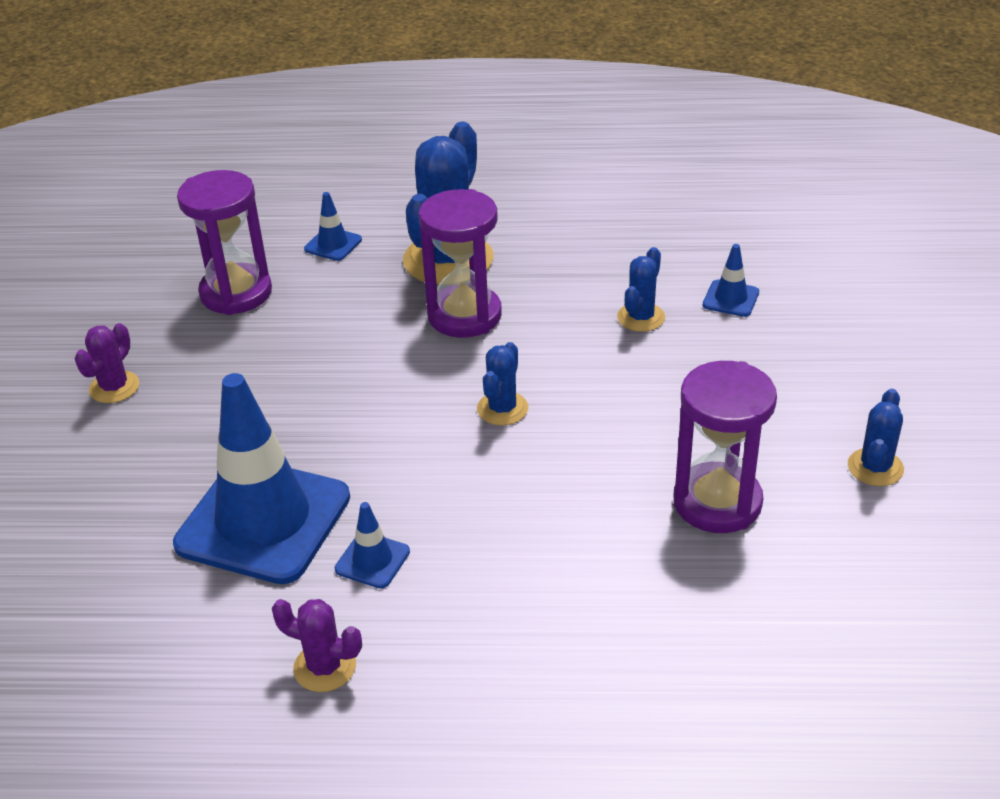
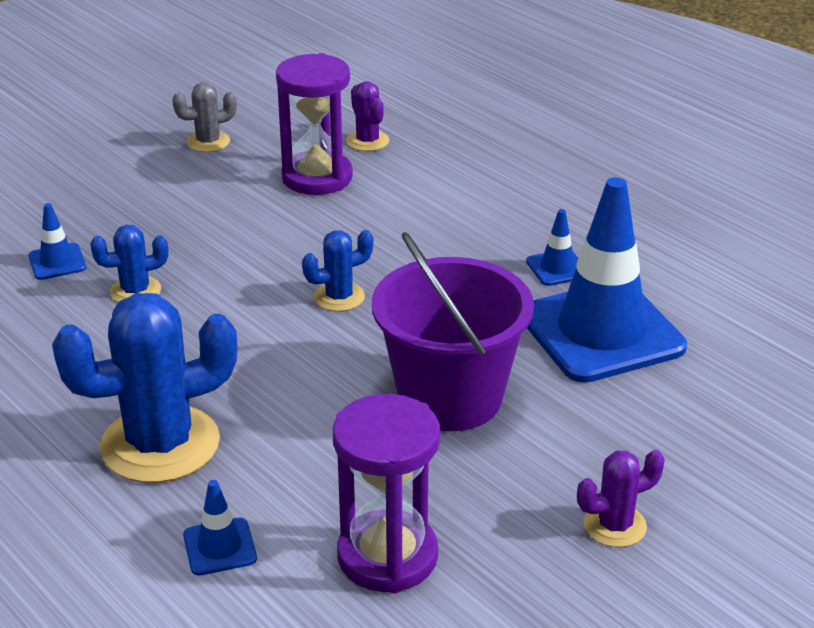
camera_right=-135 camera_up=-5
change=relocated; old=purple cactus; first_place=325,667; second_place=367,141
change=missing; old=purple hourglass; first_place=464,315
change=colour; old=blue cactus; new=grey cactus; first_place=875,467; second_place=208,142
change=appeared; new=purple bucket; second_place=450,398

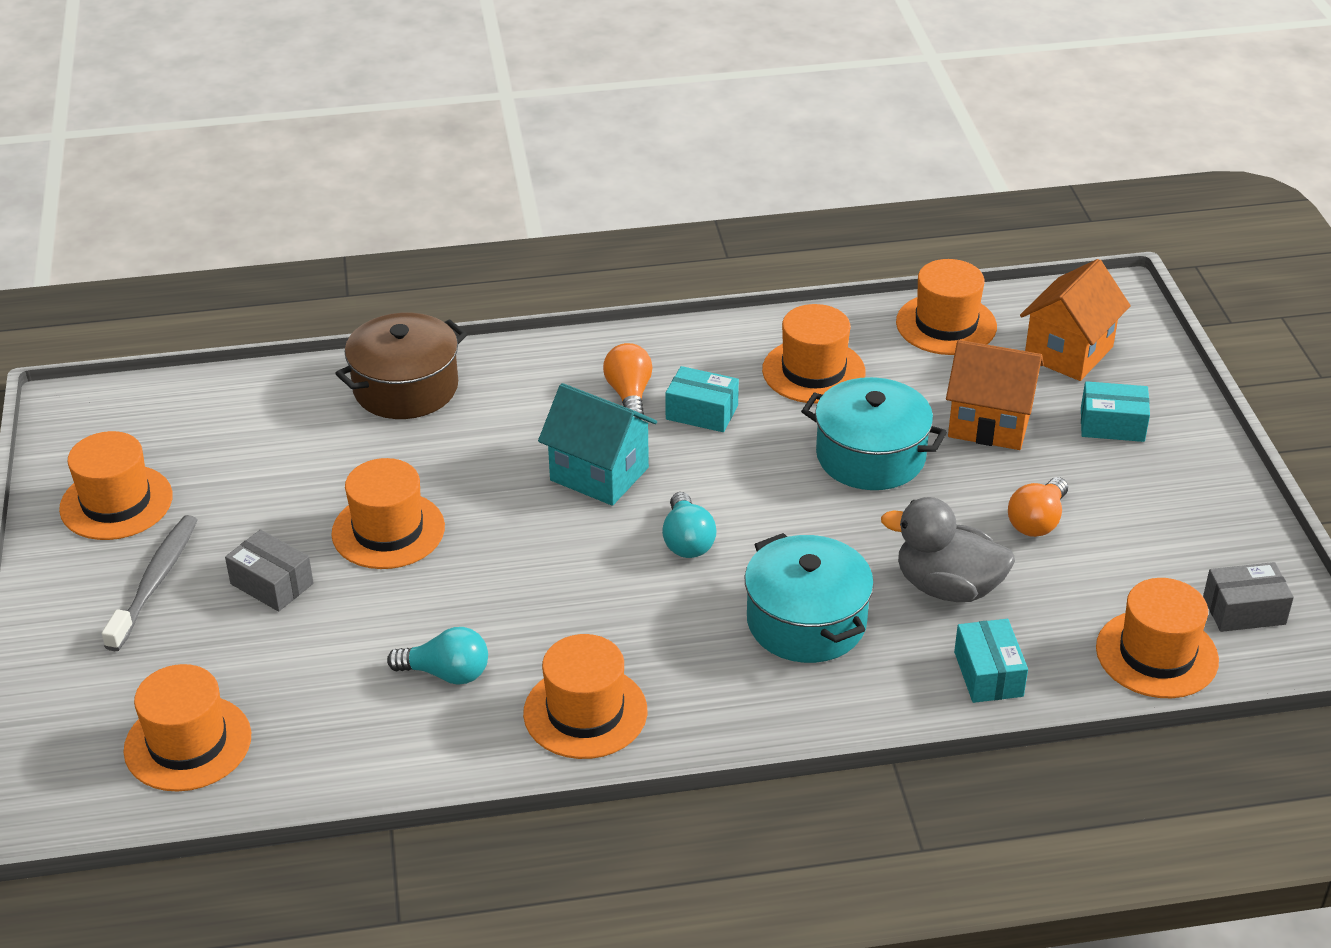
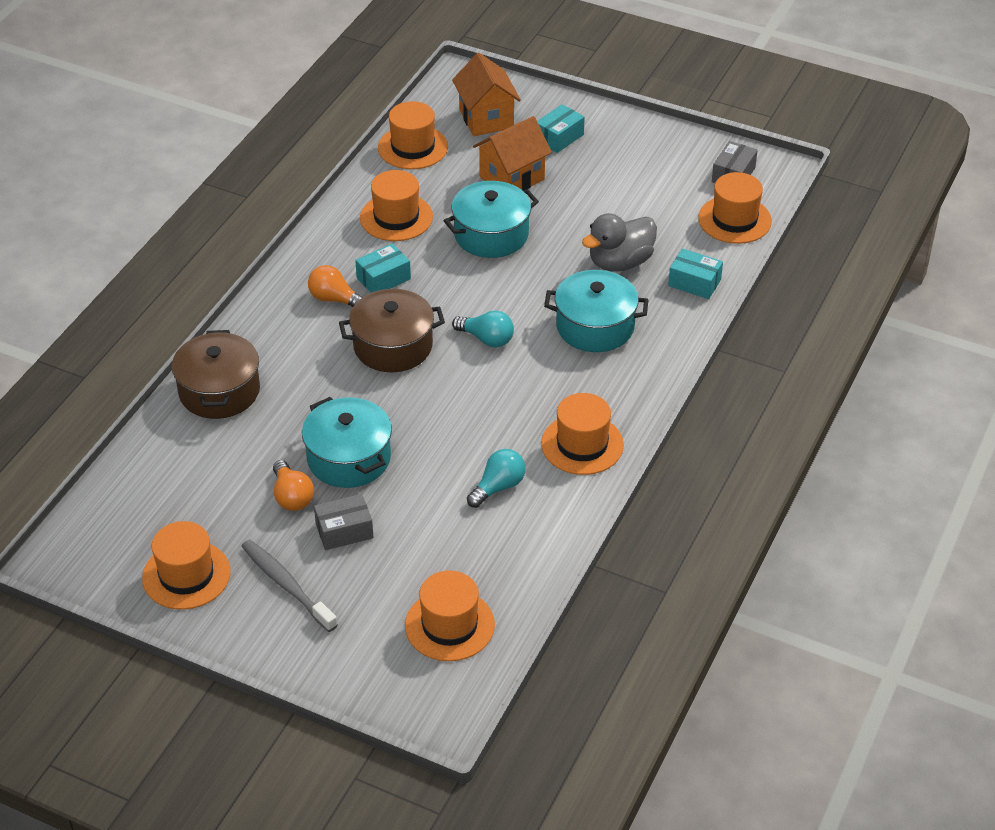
camera_right=-55 camera_up=5
change=exchanged; old=orange hat; new=turquoise pot; first_place=388,530; second_place=349,458
change=exchanged; old=turquoise house; new=brown pot; first_place=599,474; second_place=393,346
change=relocated; old=orange light bulb; first_place=1037,521; second_place=292,496

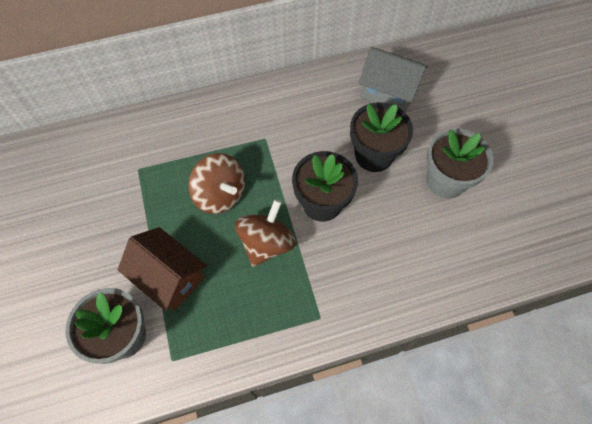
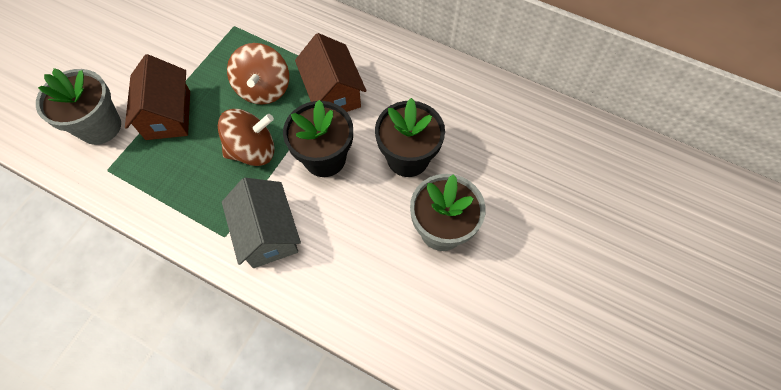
camera_right=45 camera_up=0
change=relocated; old=grey house; first_place=388,91; second_place=268,233
change=appeared; new=brown house; second_place=333,93

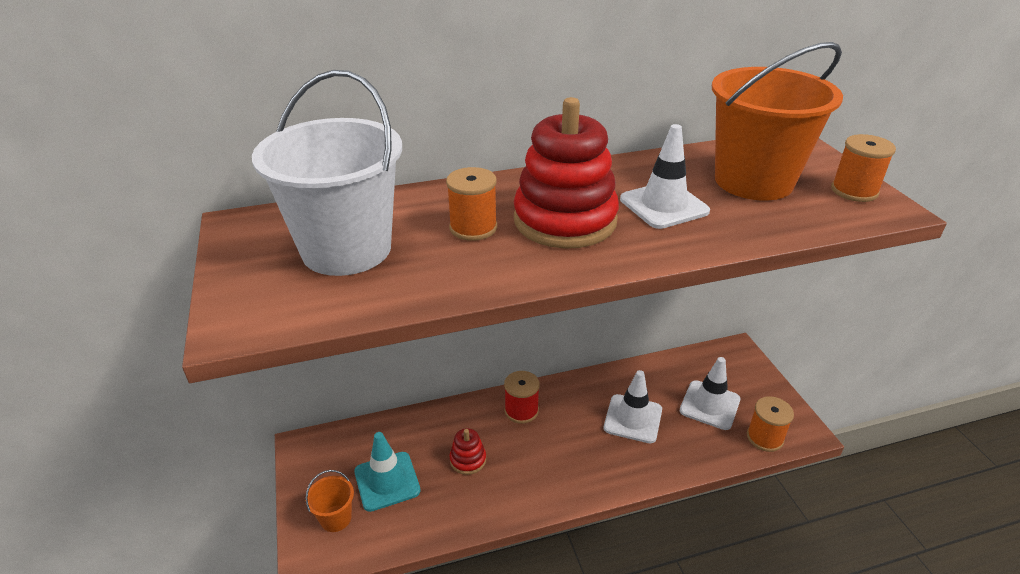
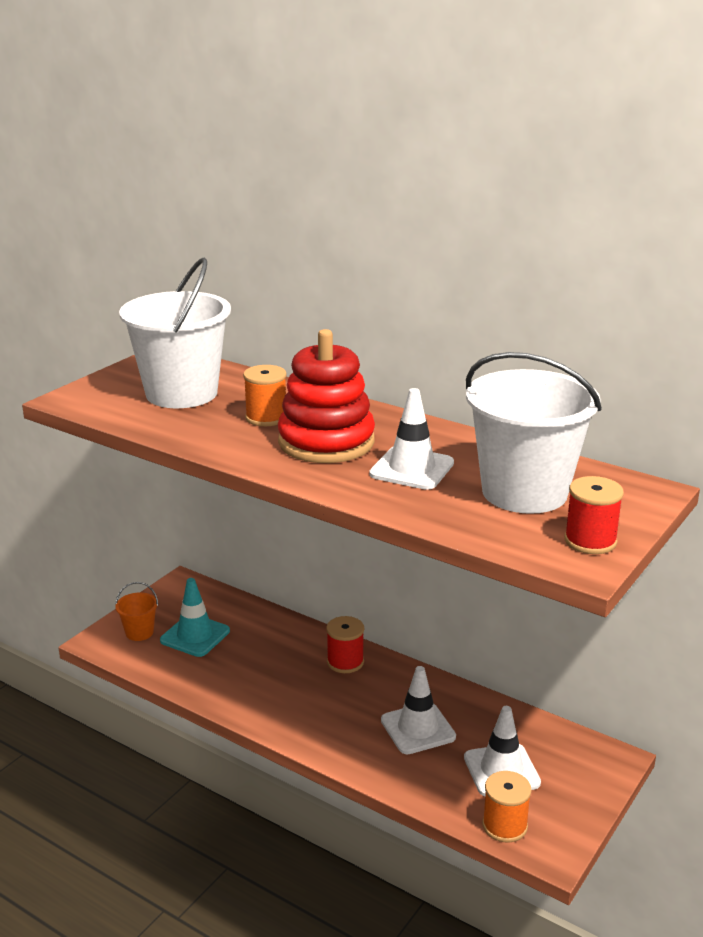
camera_right=50 camera_up=-10
change=missing; old=red stacking toy; first_place=468,460
change=colour; old=orange bucket; new=white bucket; first_place=753,181; second_place=524,492
change=colour; old=orange spool; new=red spool; first_place=854,191; second_place=590,541

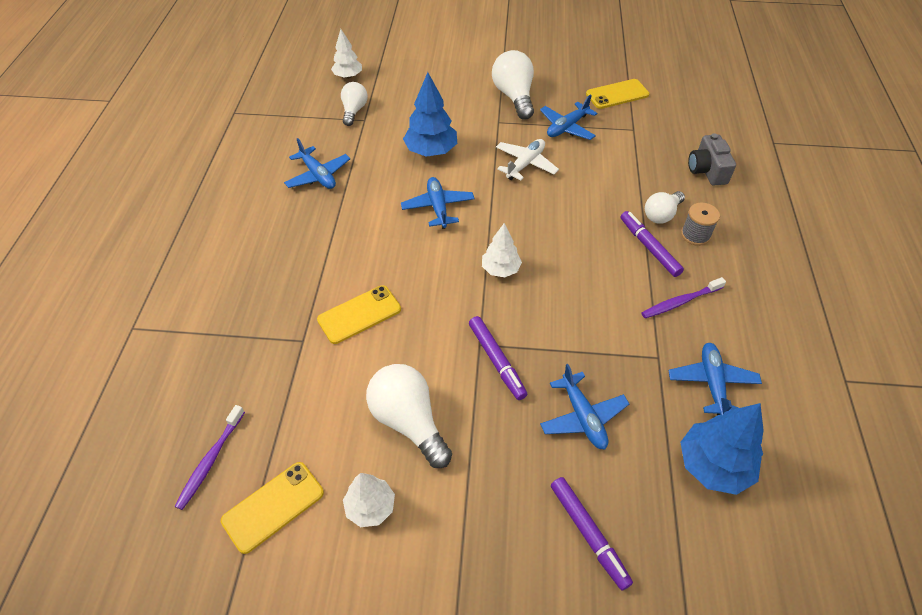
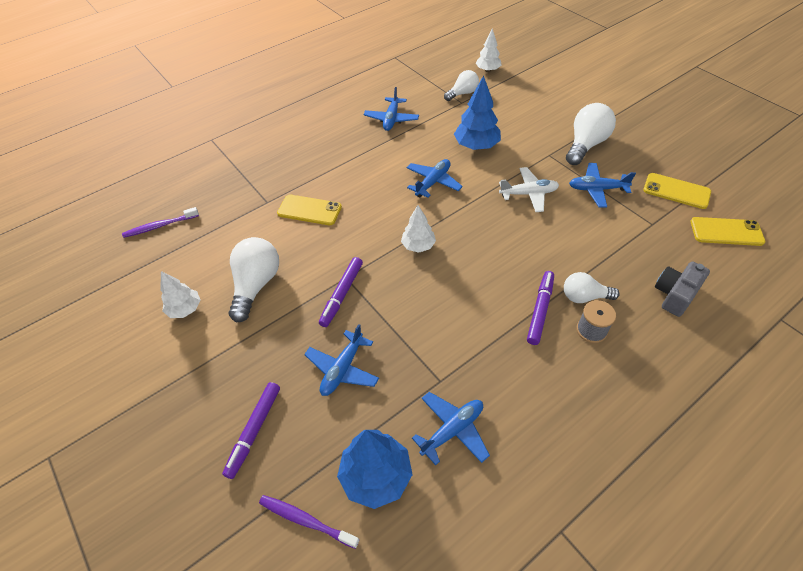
camera_right=50 camera_up=0
change=relocated; old=yellow phone; first_place=273,506; second_place=726,232
change=relocated; old=purple toothbrush; first_place=680,302; second_place=306,521

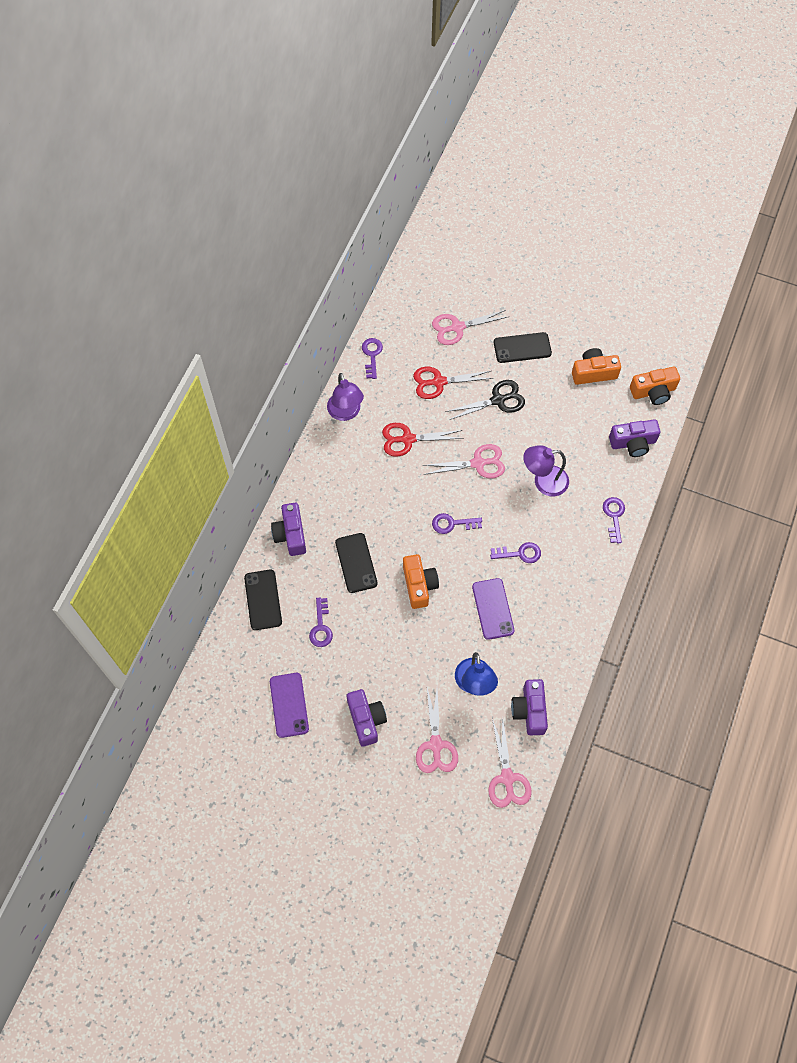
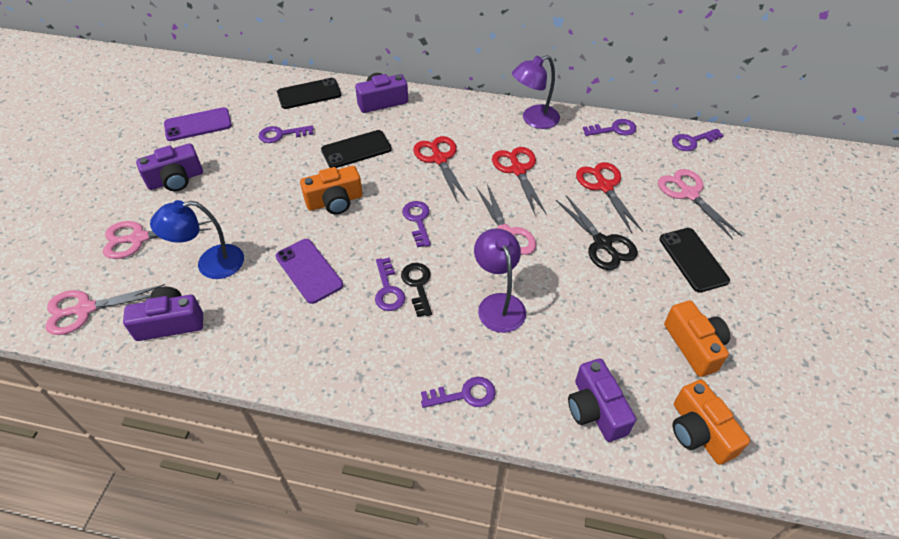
camera_right=80 camera_up=-15
change=spun; old=purple phone; first_place=492,609; second_place=309,271; degrees=75
change=appeared; new=black key; second_place=418,285
change=appeared; new=red scissors; second_place=439,159
change=appeared; new=purple key; second_place=692,141

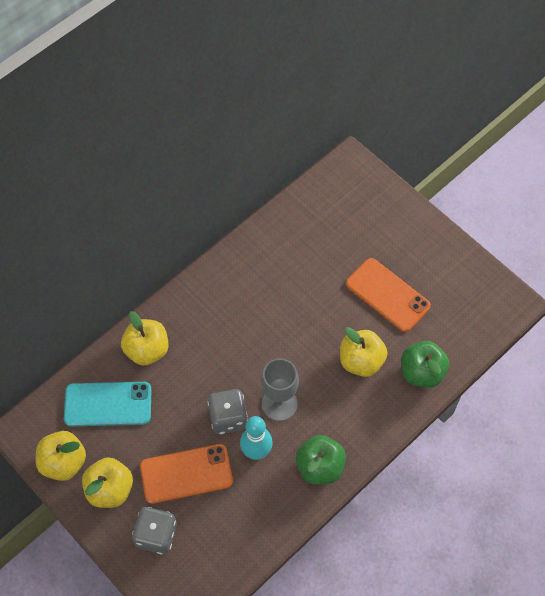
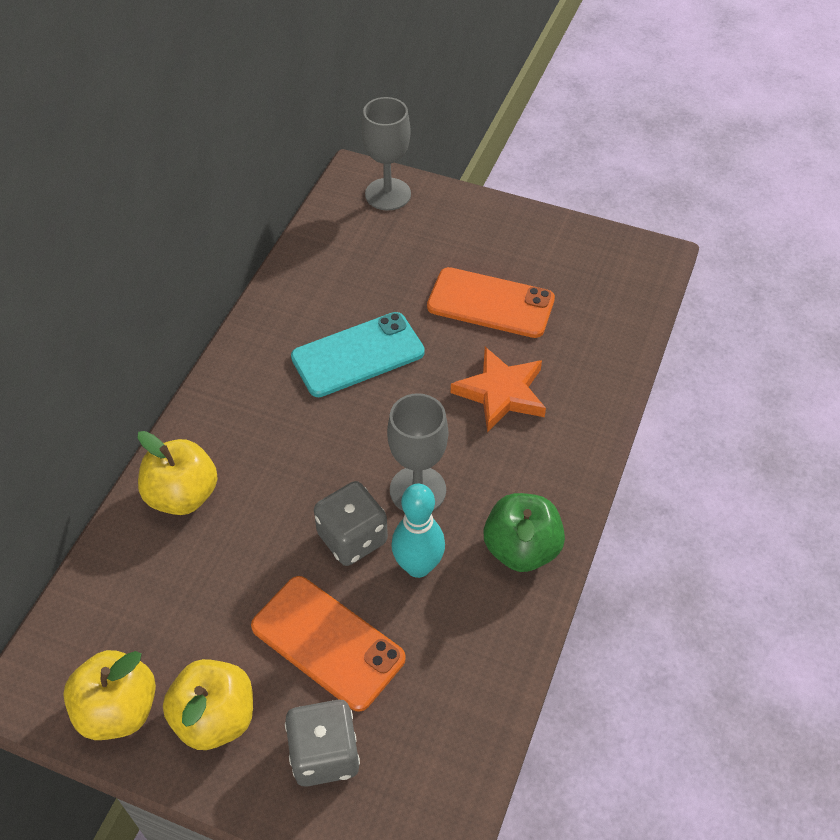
camera_right=-25 camera_up=-10
change=relocated; old=turquoise phone; first_place=108,404; second_place=358,355
change=spun; old=orange phone; first_place=186,473; second_place=328,642; degrees=75
change=exchanged; old=yellow apple; new=orange star; first_place=361,361; second_place=501,393
change=missing; old=green apple; first_place=421,372
change=appeared; new=grey goblet; second_place=388,194

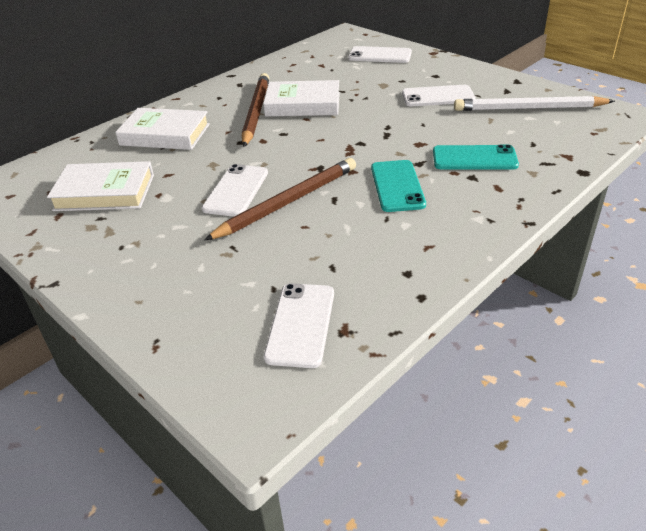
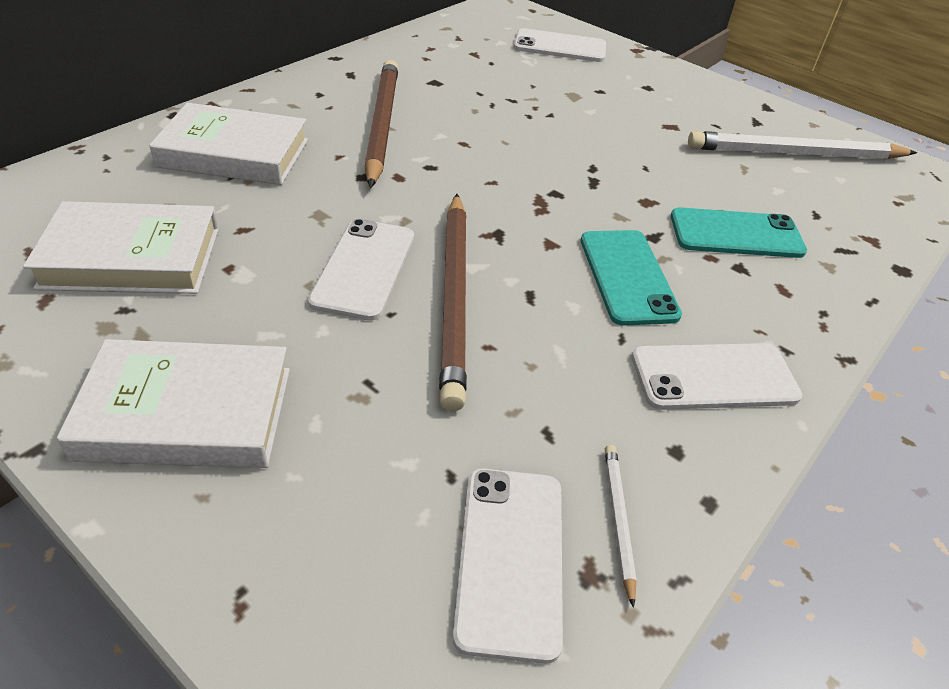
camera_right=-10 camera_up=5
change=spun; old=brown pencil; first_place=288,202; second_place=454,297; degrees=135
change=relocated; old=white book; first_place=303,104; second_place=186,413
change=relocated; old=white phone; first_place=438,96; second_place=714,377
change=appeared; new=white pencil; second_place=618,520

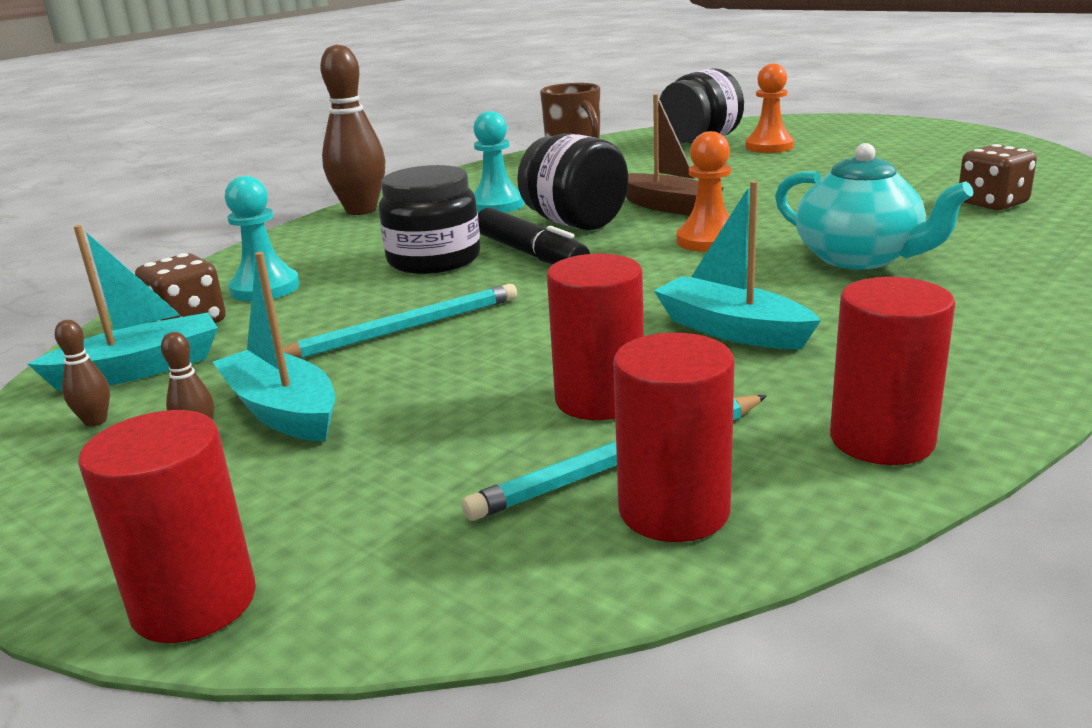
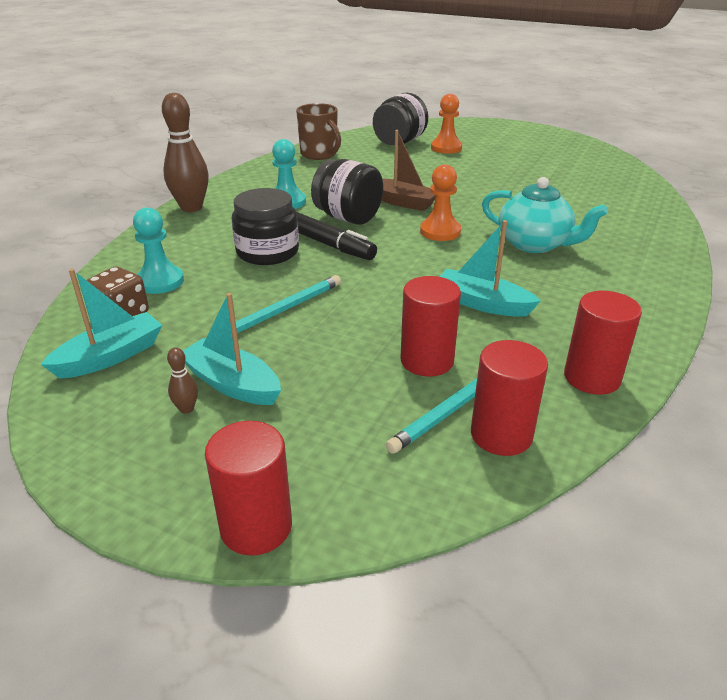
camera_right=-15 camera_up=10
change=missing; old=brown bowling pin; first_place=95,421
change=missing; old=brown dice; first_place=992,204

